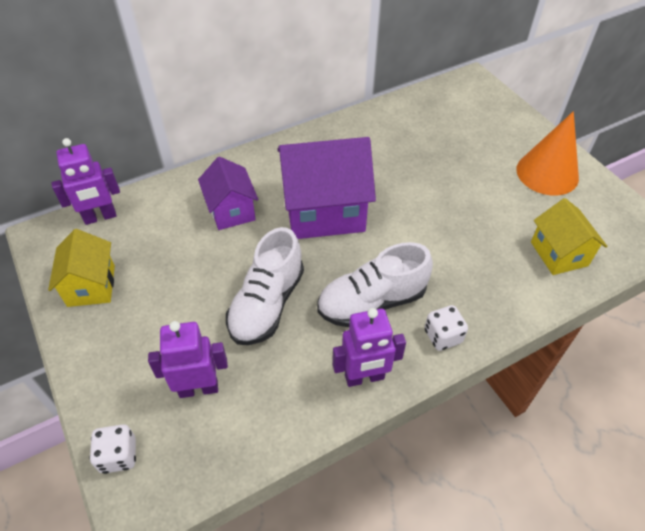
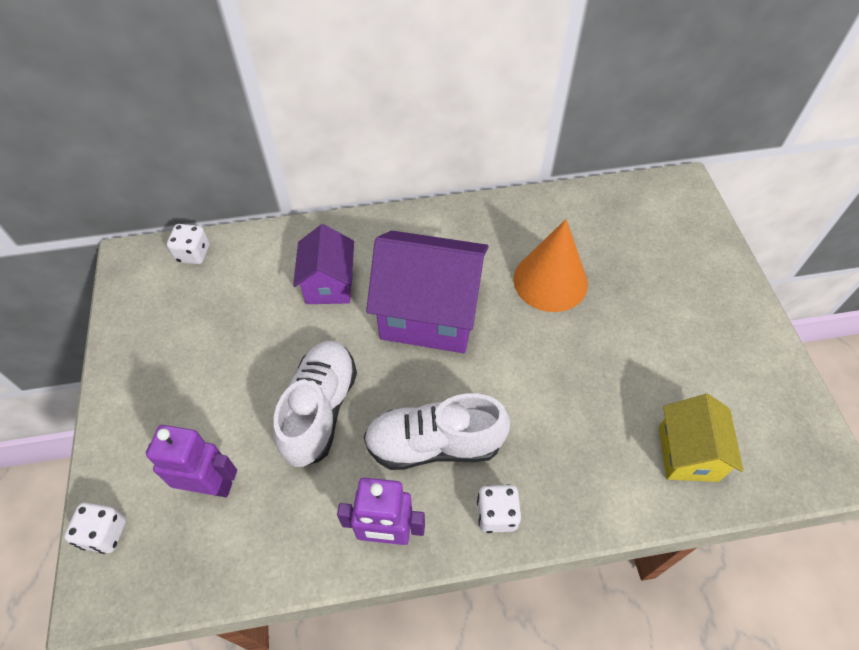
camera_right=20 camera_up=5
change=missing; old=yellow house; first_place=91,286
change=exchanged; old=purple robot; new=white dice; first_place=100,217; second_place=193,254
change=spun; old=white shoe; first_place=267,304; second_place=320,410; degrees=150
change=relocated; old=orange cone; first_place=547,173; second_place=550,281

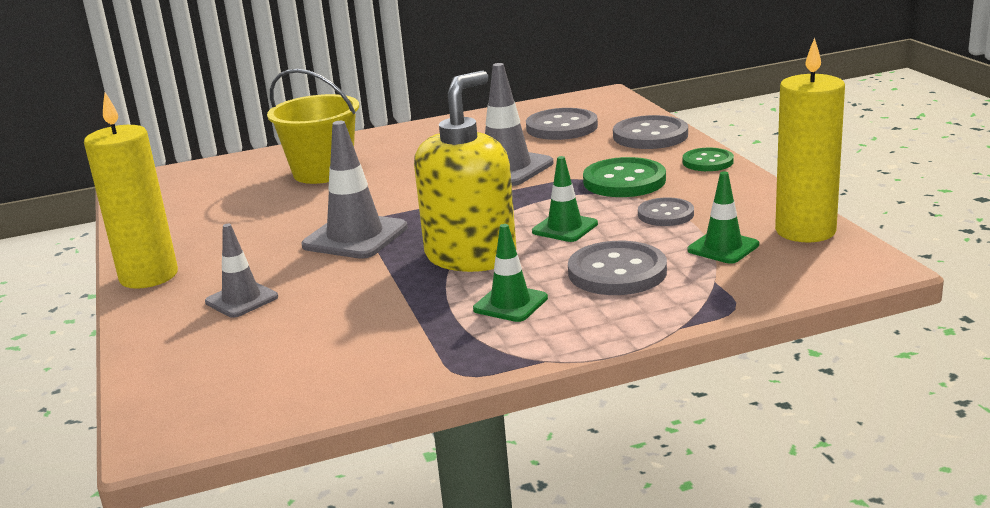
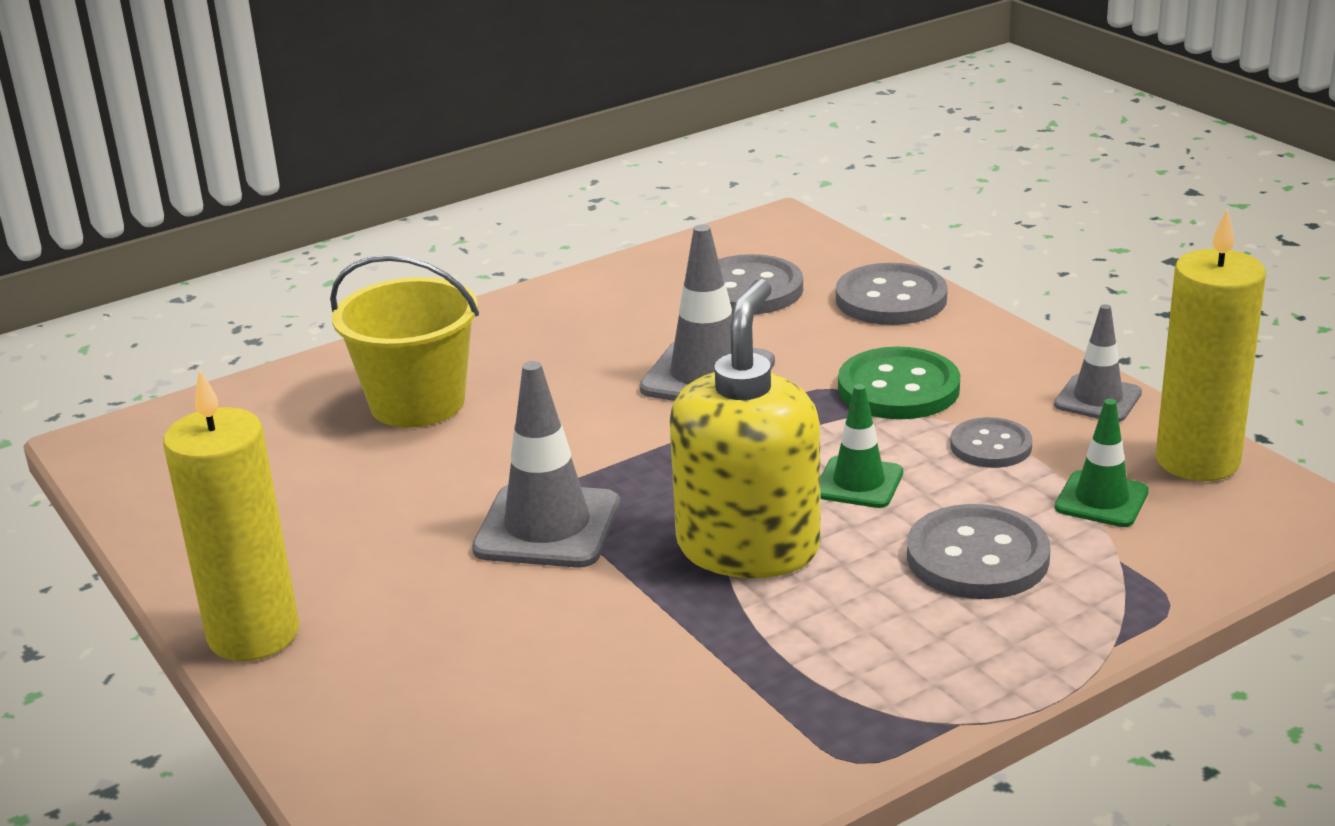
camera_right=-15 camera_up=5
change=relocated; old=grey traffic cone; first_place=241,299; second_place=1097,399
change=missing; old=green traffic cone; first_place=510,304
change=missing; old=green button; first_place=708,162

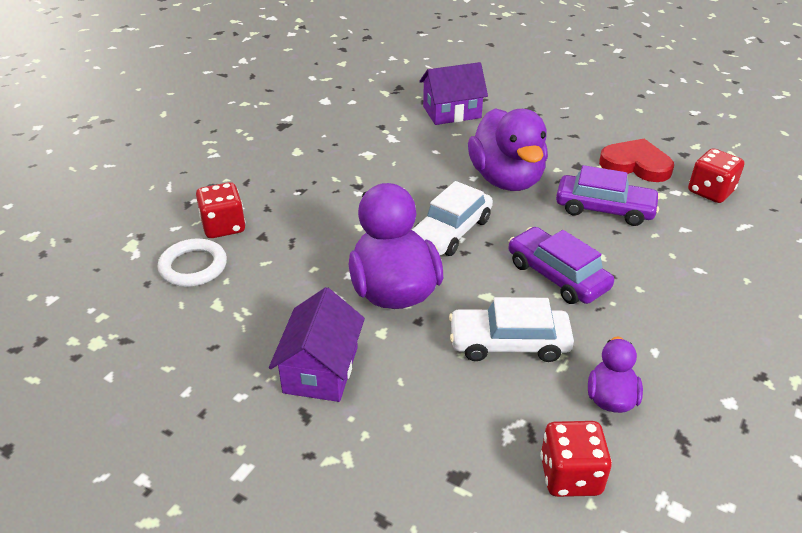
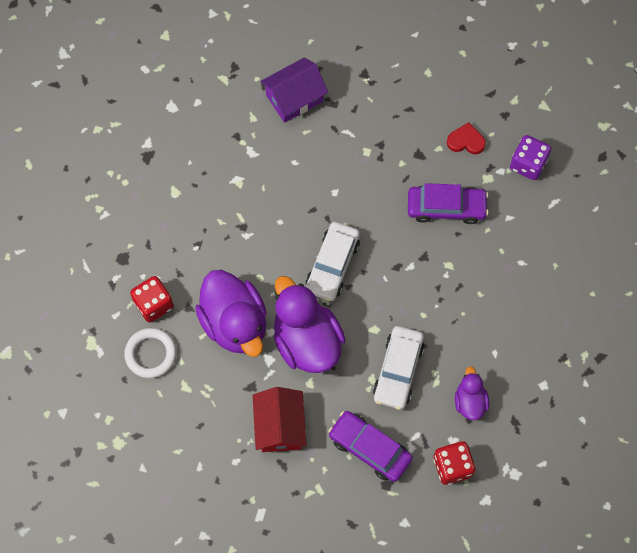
camera_right=-15 camera_up=30
change=colour; old=purple house; new=red house; first_place=321,369; second_place=280,426
change=spun; old=white car; first_place=509,343; second_place=398,370; degrees=-60
change=relocated; old=purple duck; first_place=506,179; second_place=235,323
change=relocated; old=purple car; first_place=557,275; second_place=370,448
change=size; old=red heart; first_place=636,165; second_place=466,141; factor=0.63
change=colour; old=red dice; new=purple dice; first_place=710,192; second_place=528,164

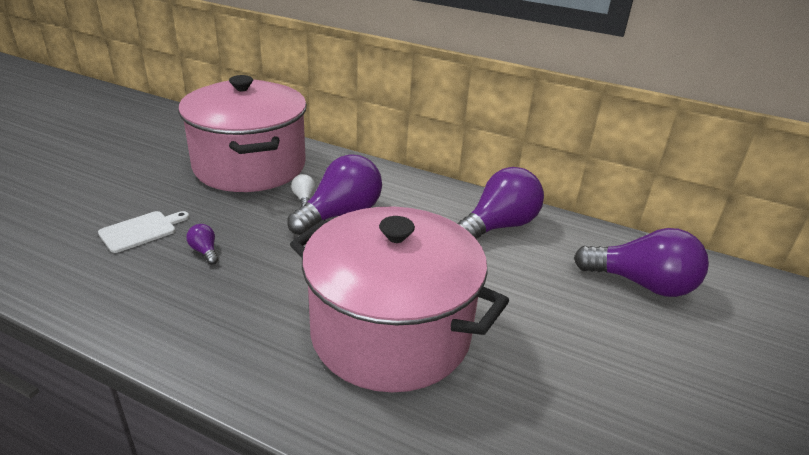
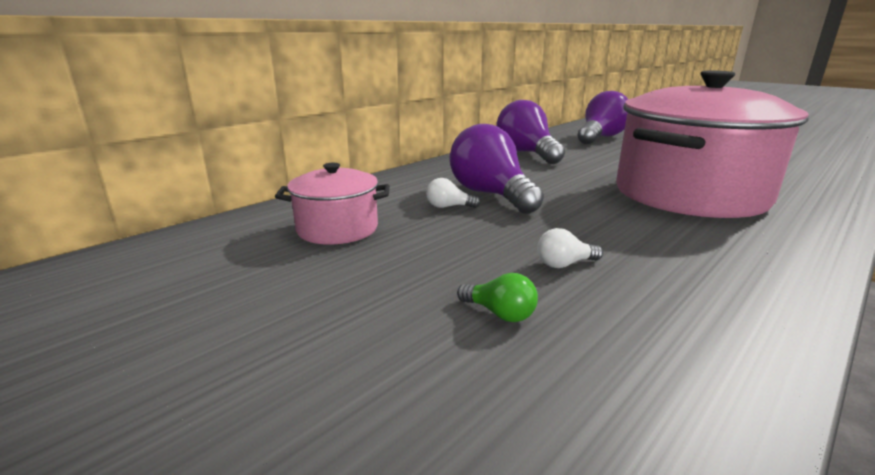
camera_right=-70 camera_up=-10
change=exchanged; old=white cutting board; new=green light bulb; first_place=141,231; second_place=500,313
change=size; old=pink pot; first_place=250,166; second_place=337,229; factor=0.47
change=colour; old=purple light bulb; new=white light bulb; first_place=205,251; second_place=564,264

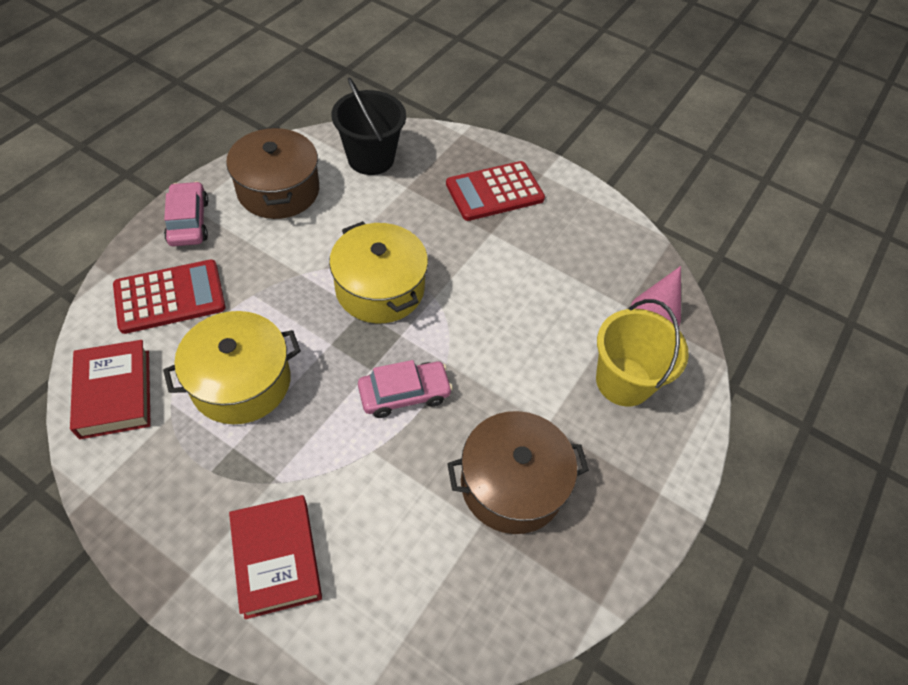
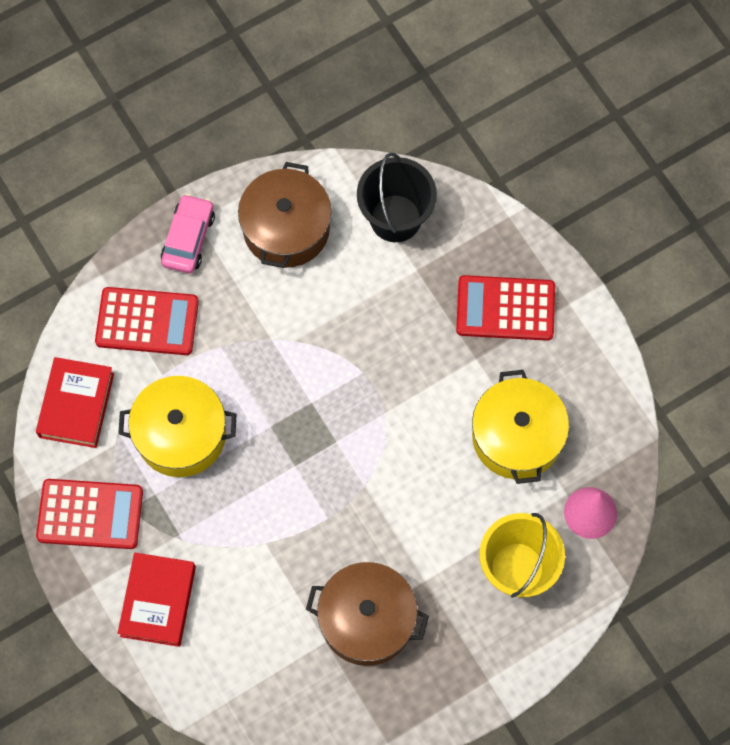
camera_right=30 camera_up=15
change=relocated; old=yellow pot; first_place=380,288; second_place=516,437
change=missing; old=pink car; first_place=404,394
change=appeared; new=red calculator; second_place=90,514

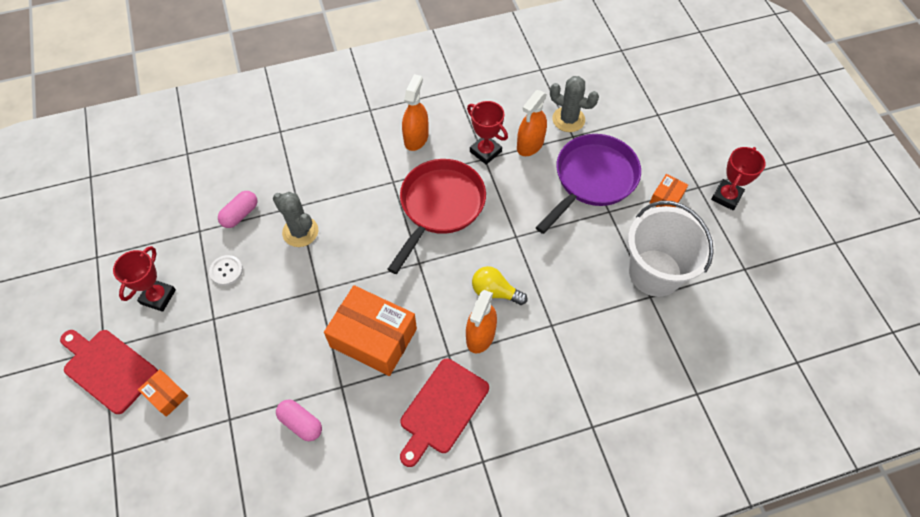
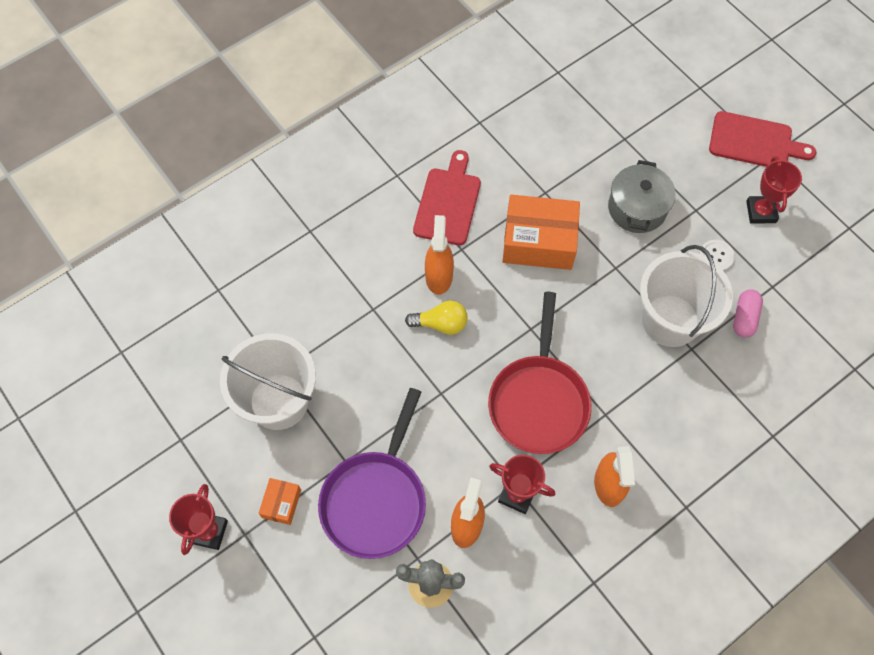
camera_right=160 camera_up=5
change=missing; old=orange box; first_place=166,395
change=exchanged; old=grey cactus; new=white bucket; first_place=300,232; second_place=670,320
change=missing; old=pink capsule; first_place=301,423
change=appeared; new=grey pot; second_place=637,208

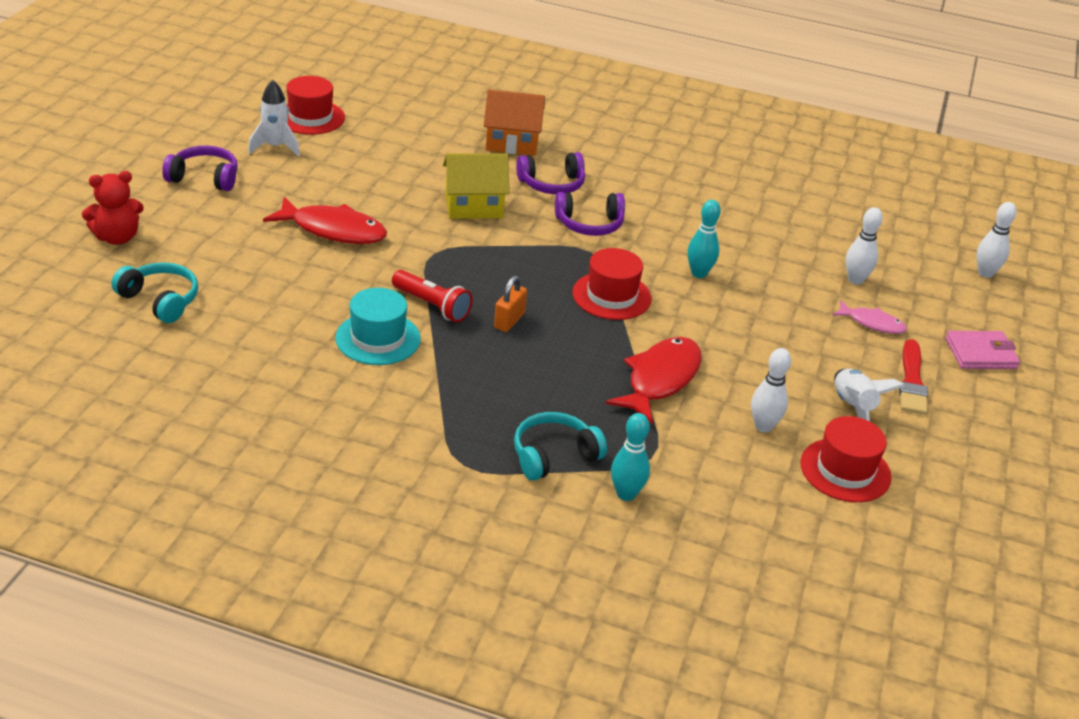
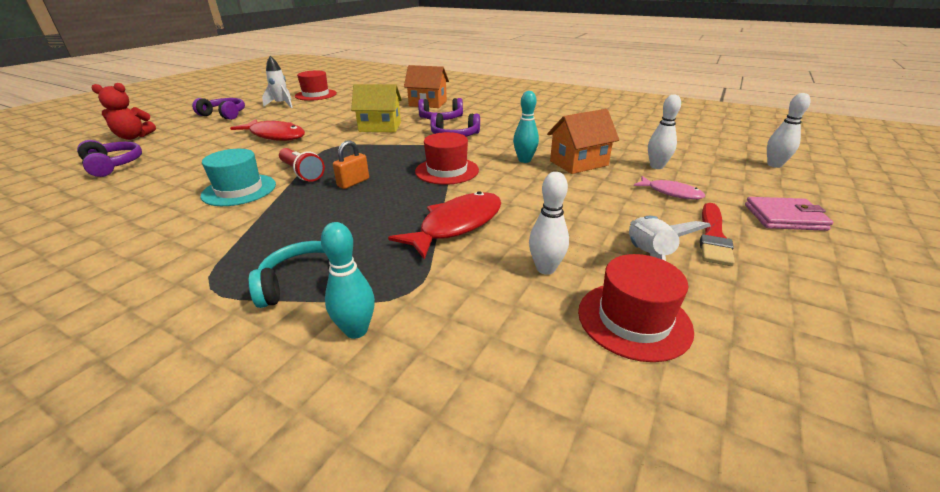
camera_right=15 camera_up=-5
change=colour; old=turquoise headphones; new=purple headphones; first_place=160,300; second_place=113,165
change=appeared; new=orange house; second_place=578,163

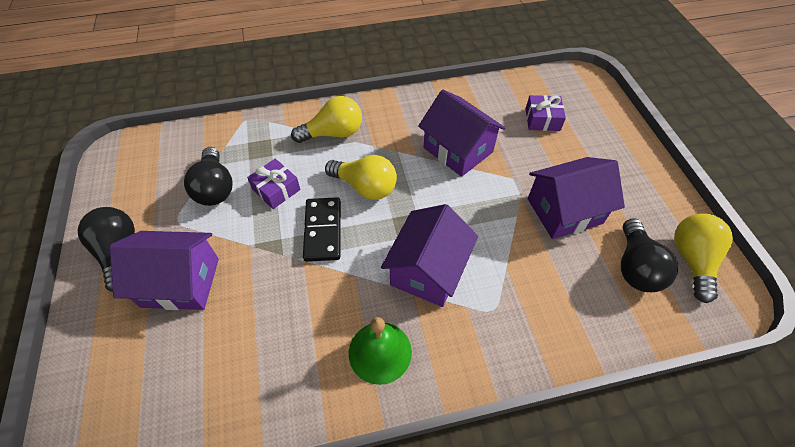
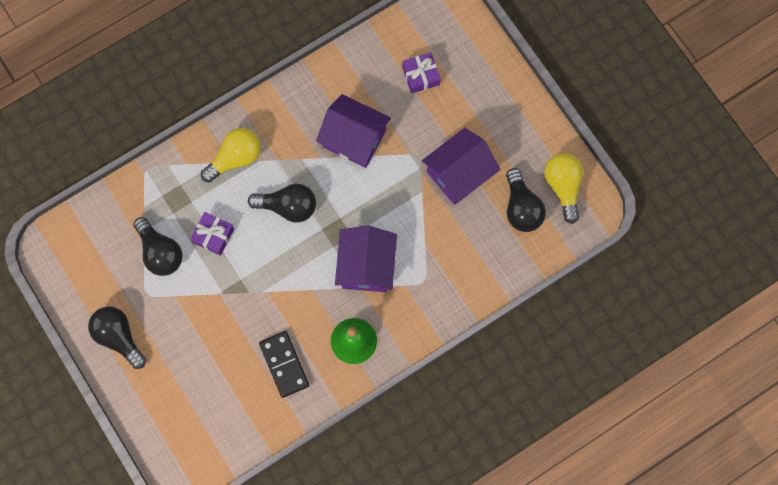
camera_right=-20 camera_up=20
change=missing; old=purple house; first_place=180,282
change=relocated; old=black domino; first_place=323,230; second_place=284,364
change=colour; old=yellow light bulb; new=black light bulb; first_place=365,187; second_place=288,207

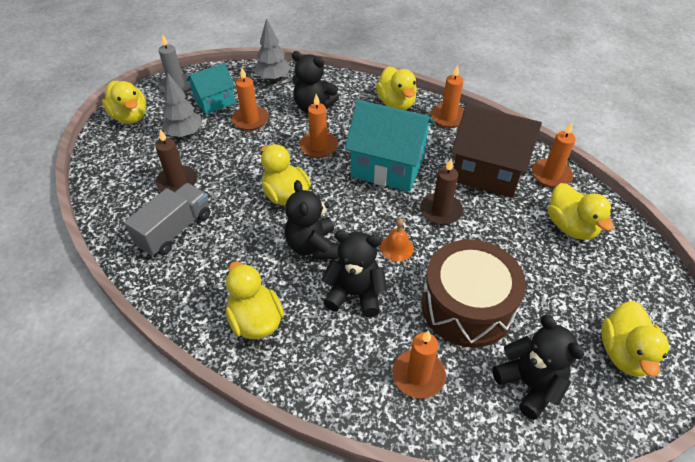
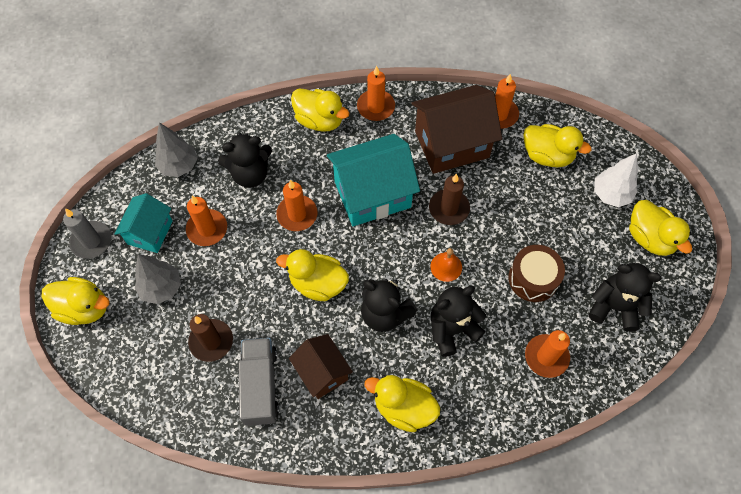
camera_right=-40 camera_up=15
change=size; old=brown drum; first_place=467,306; second_place=533,278; factor=0.62
change=appeared; new=brown house; second_place=322,372
change=appeared; new=white tree; second_place=610,194

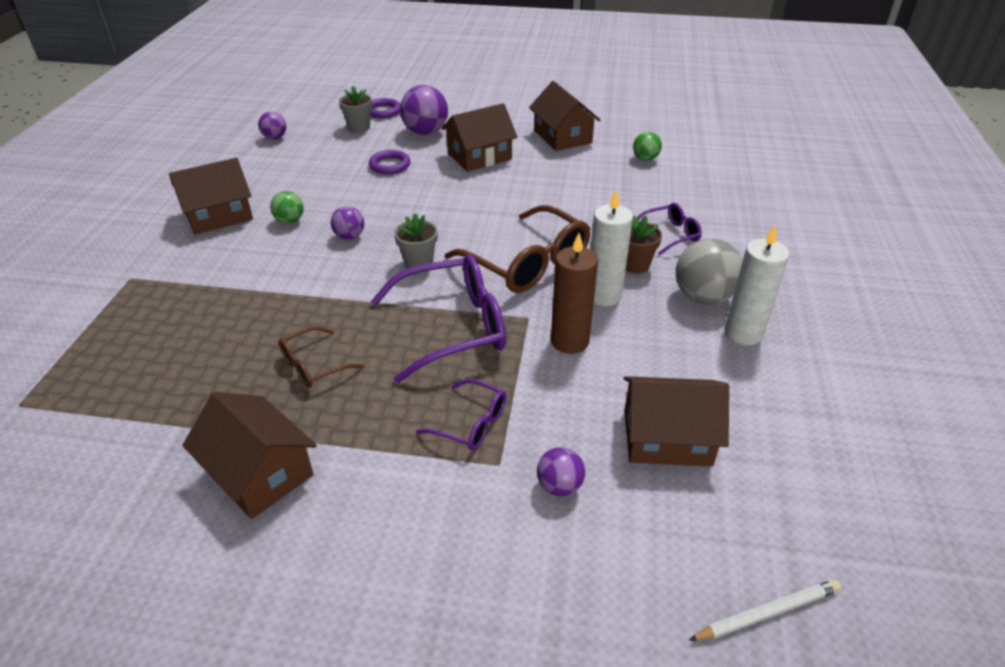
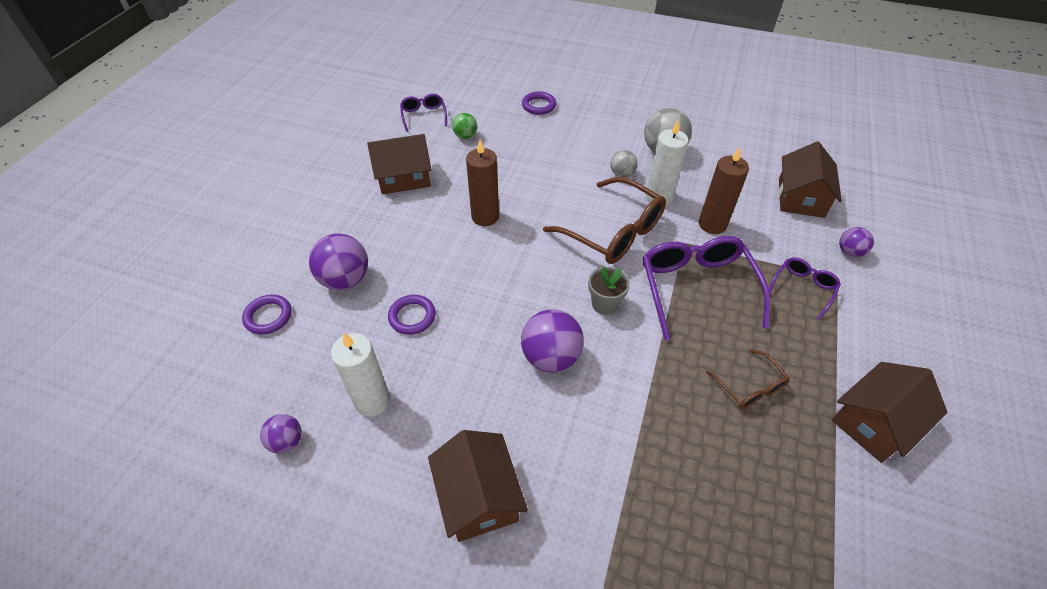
camera_right=-80 camera_up=10
change=missing; old=green ball; first_place=290,221
change=size; old=purple ball; first_place=349,236; second_place=551,357; factor=1.78
change=missing; old=grey flower pot; first_place=359,127
change=missing; old=brown house; first_place=479,156
change=spun; old=brown glasses; first_place=528,263; second_place=614,232; degrees=75
change=exchanged; old=brown flower pot; new=grey ball; first_place=635,265; second_place=622,174
change=relocated; old=purple glasses; first_place=670,234; second_place=424,116
change=missing; old=white pencil; first_place=767,613
change=relocated; old=white candle; first_place=743,333; second_place=372,401
change=appeared; new=brown candle; second_place=485,216
change=appeared; new=purple ring; second_place=539,105

